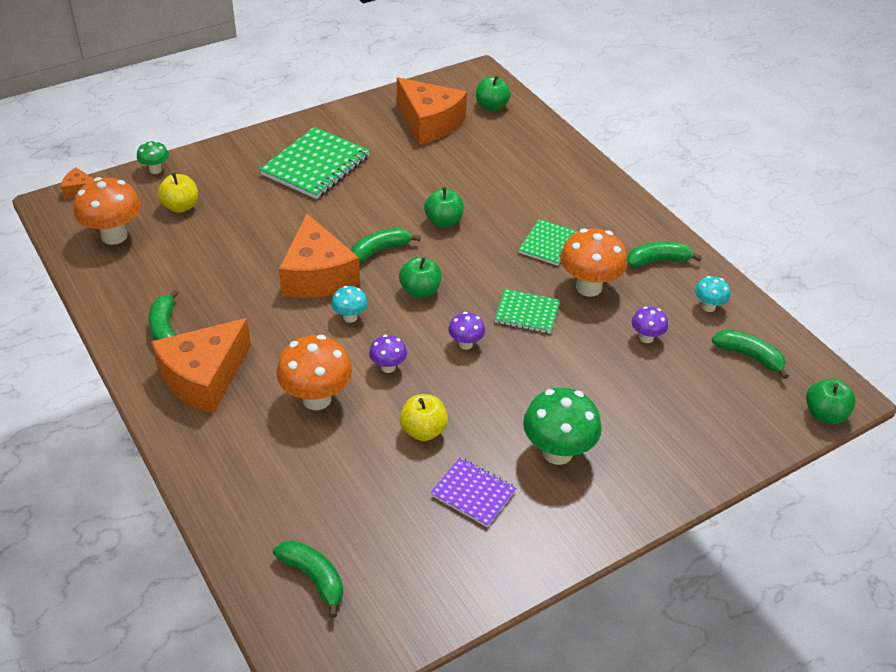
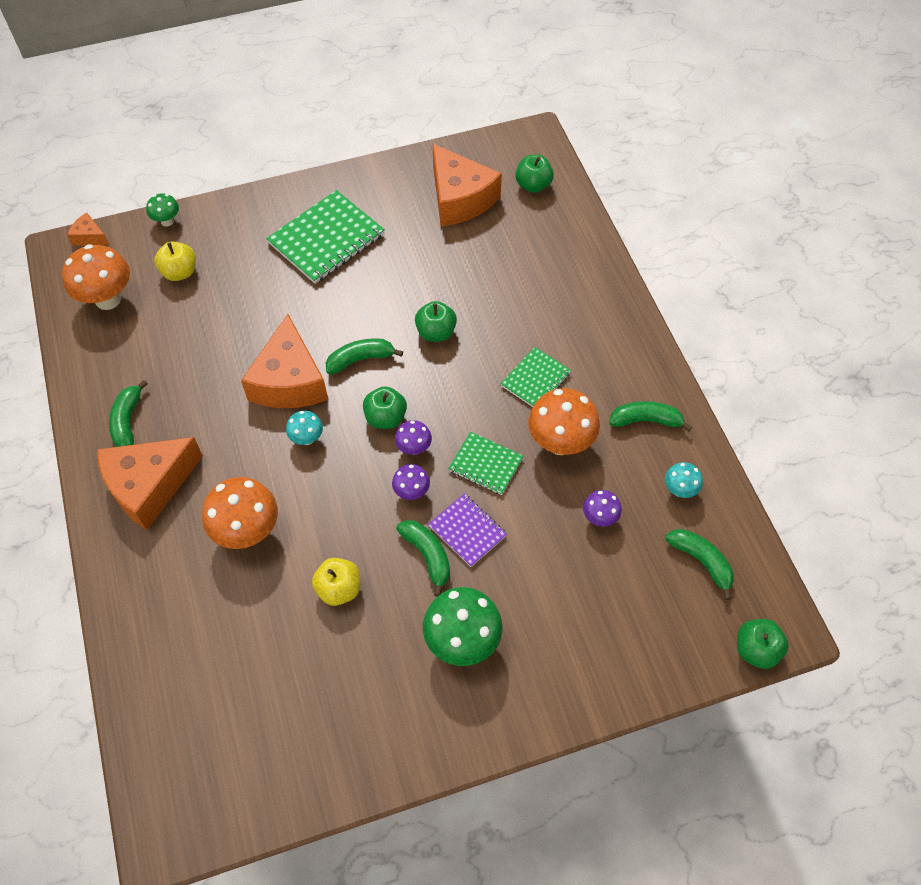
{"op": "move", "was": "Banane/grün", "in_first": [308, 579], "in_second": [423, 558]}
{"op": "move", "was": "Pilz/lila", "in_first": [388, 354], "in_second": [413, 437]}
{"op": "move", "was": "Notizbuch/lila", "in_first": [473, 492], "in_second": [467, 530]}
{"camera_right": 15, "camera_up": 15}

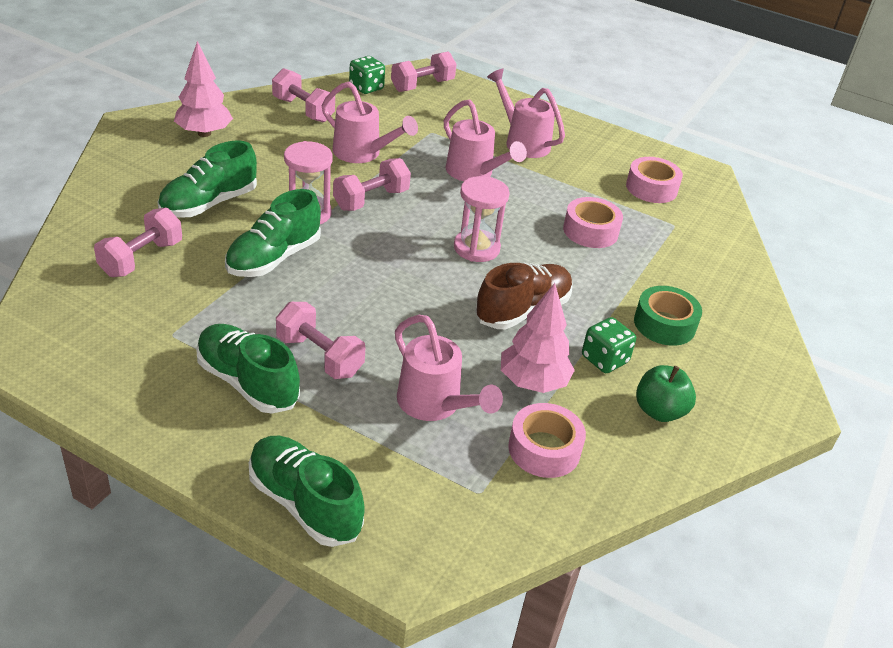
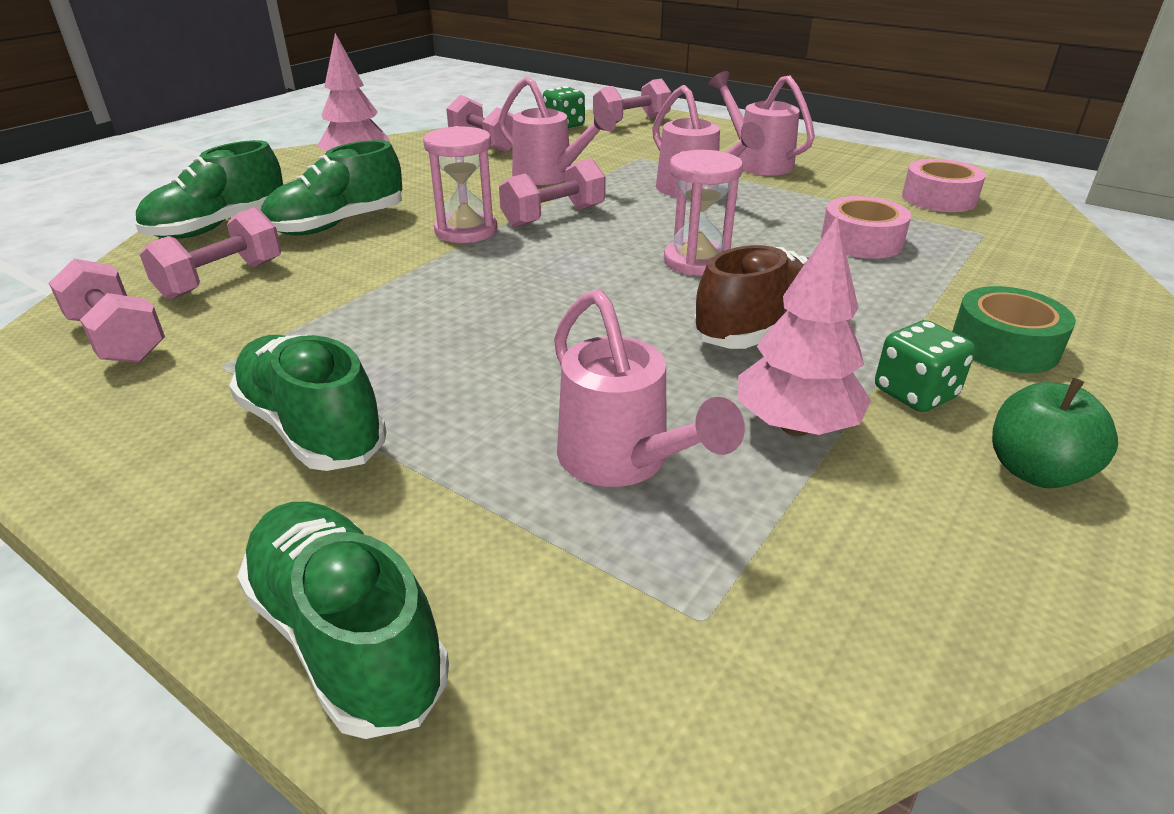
{"op": "move", "was": "Schuh/grün", "in_first": [273, 233], "in_second": [209, 189]}
{"op": "move", "was": "Hantel/rosa", "in_first": [321, 340], "in_second": [107, 311]}
{"op": "delete", "was": "Klebeband/rosa", "in_first": [547, 440]}
{"camera_right": 10, "camera_up": -5}

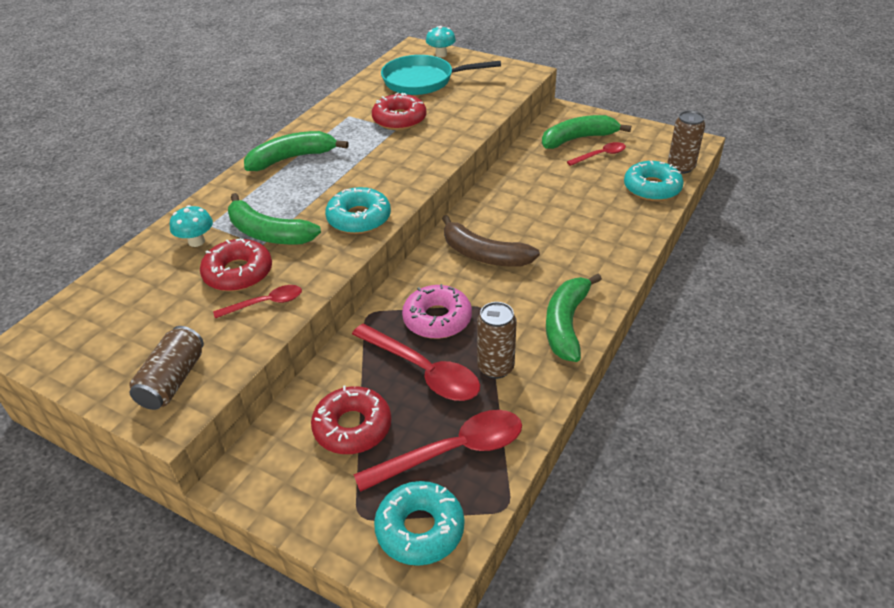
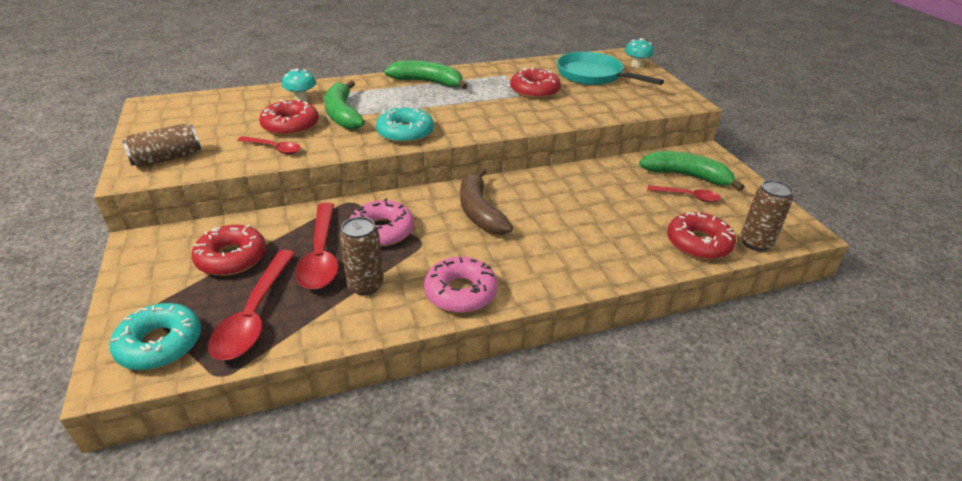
{"op": "rotate", "was": "Löffel/rot", "in_first": [437, 451], "in_second": [251, 305], "clockwise": 75}
{"op": "replace", "was": "Banane/grün", "now": "Donut/rosa", "in_first": [574, 318], "in_second": [461, 284]}
{"op": "recolor", "was": "Donut/türkis", "now": "Donut/rot", "in_first": [654, 181], "in_second": [701, 236]}
{"camera_right": 40, "camera_up": -5}

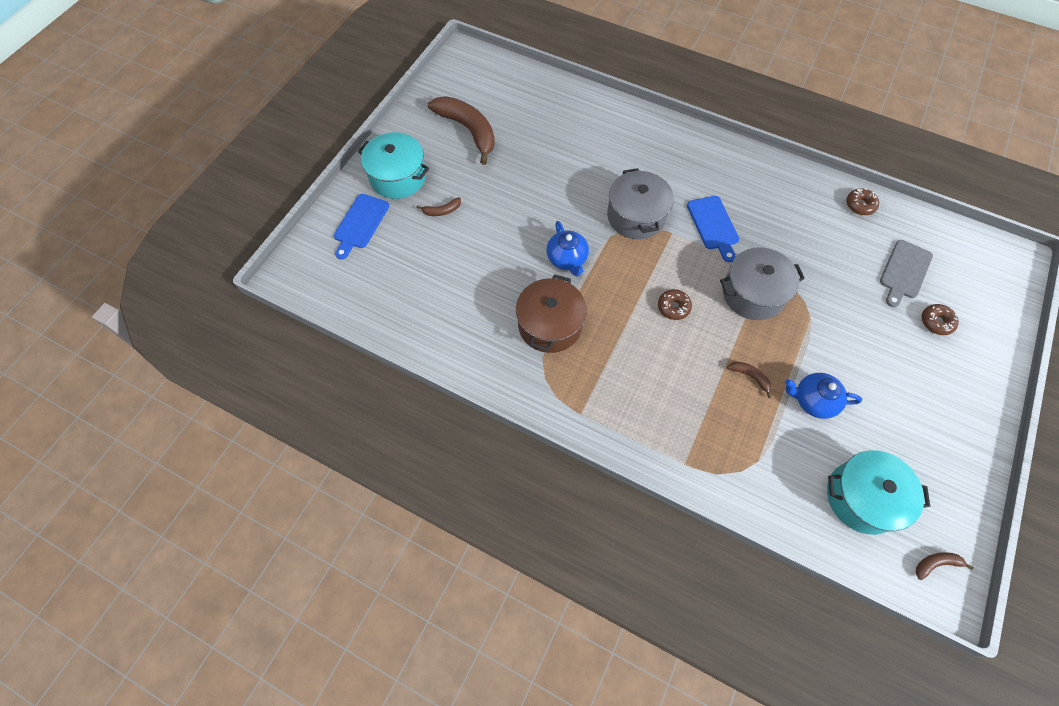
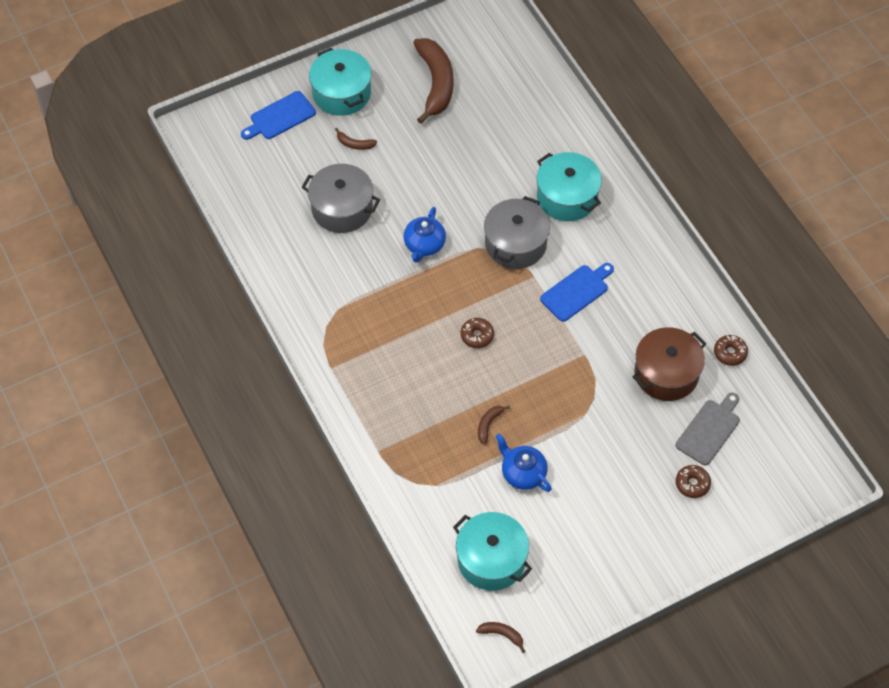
{"op": "move", "was": "Kochtopf/braun", "in_first": [551, 313], "in_second": [669, 364]}
{"op": "rotate", "was": "Schneidebrett/blau", "in_first": [713, 229], "in_second": [577, 292], "clockwise": -150}
{"op": "move", "was": "Kochtopf/grau", "in_first": [762, 283], "in_second": [341, 198]}
{"op": "rotate", "was": "Banane/braun", "in_first": [749, 380], "in_second": [494, 425], "clockwise": -135}
{"op": "rotate", "was": "Schneidebrett/grau", "in_first": [906, 273], "in_second": [708, 428], "clockwise": 150}
{"op": "insert", "now": "Kochtopf/türkis", "in_second": [569, 186]}
{"camera_right": 35, "camera_up": -5}

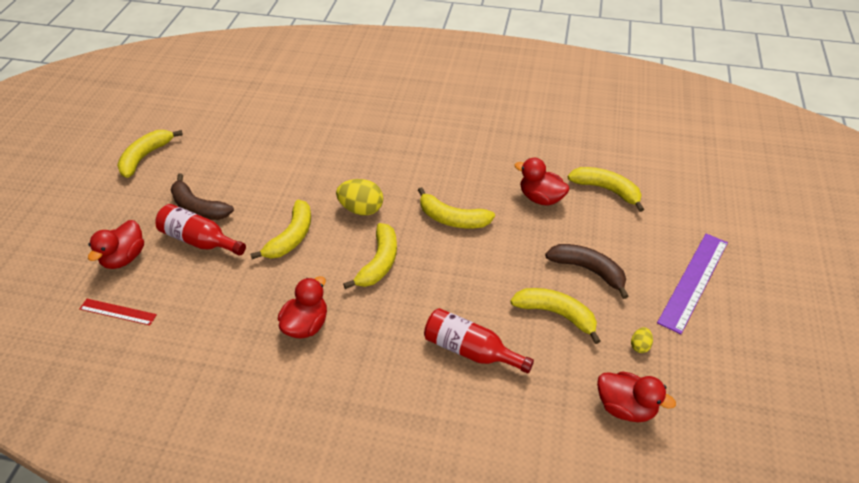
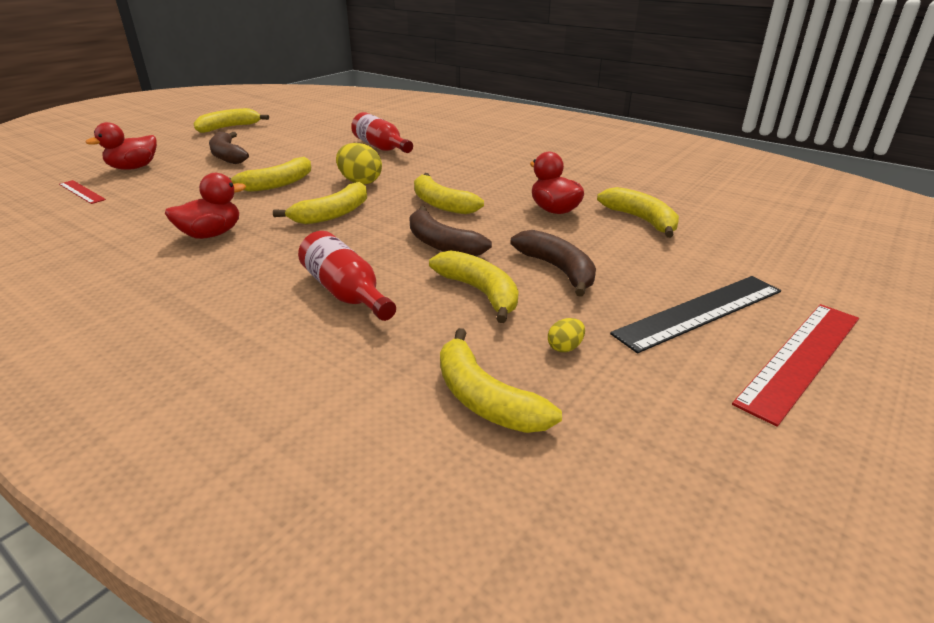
{"op": "move", "was": "Flasche/rot", "in_first": [200, 230], "in_second": [382, 132]}
{"op": "replace", "was": "Ente/rot", "now": "Banane/gelb", "in_first": [636, 396], "in_second": [501, 380]}
{"op": "recolor", "was": "Lineal/lila", "now": "Lineal/schwarz", "in_first": [692, 284], "in_second": [695, 314]}
{"op": "insert", "now": "Banane/braun", "in_second": [450, 231]}
{"op": "insert", "now": "Lineal/rot", "in_second": [795, 365]}
{"camera_right": 25, "camera_up": -15}

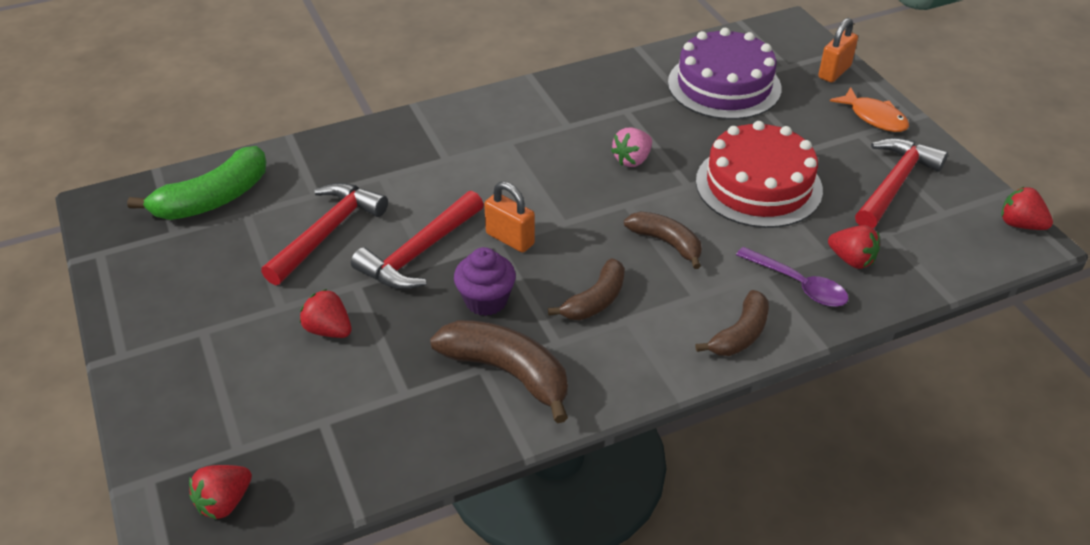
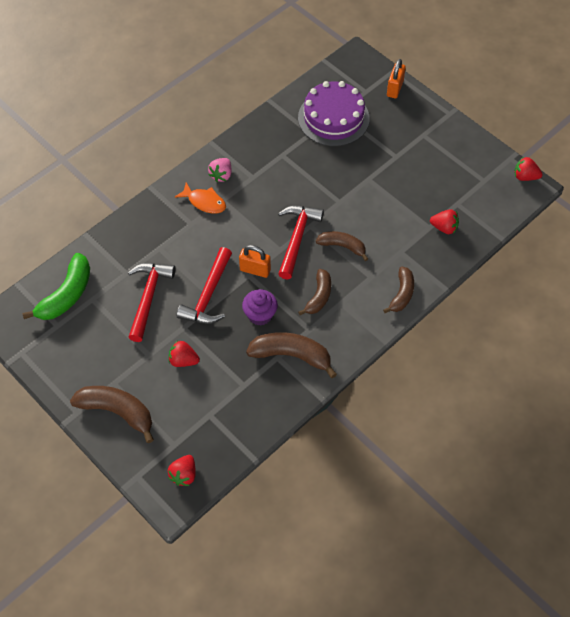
{"op": "move", "was": "Erdbeere/rosa", "in_first": [631, 147], "in_second": [220, 170]}
{"op": "delete", "was": "Kuchen/rot", "in_first": [759, 174]}
{"op": "delete", "was": "Löffel/lila", "in_first": [792, 277]}
{"op": "move", "was": "Fisch/orange", "in_first": [869, 109], "in_second": [200, 198]}
{"op": "move", "was": "Hammer/rot", "in_first": [901, 183], "in_second": [301, 242]}
{"op": "insert", "now": "Banane/braun", "in_second": [112, 414]}
{"camera_right": -20, "camera_up": 15}

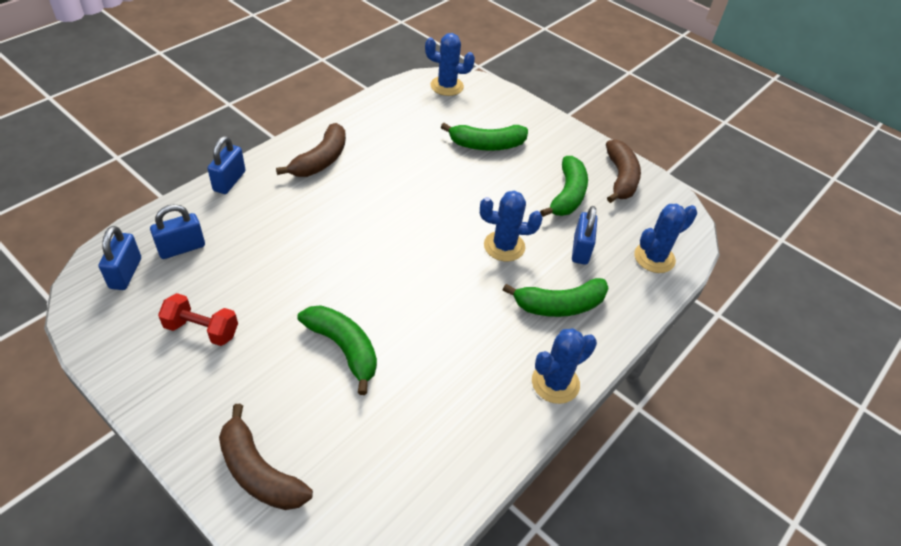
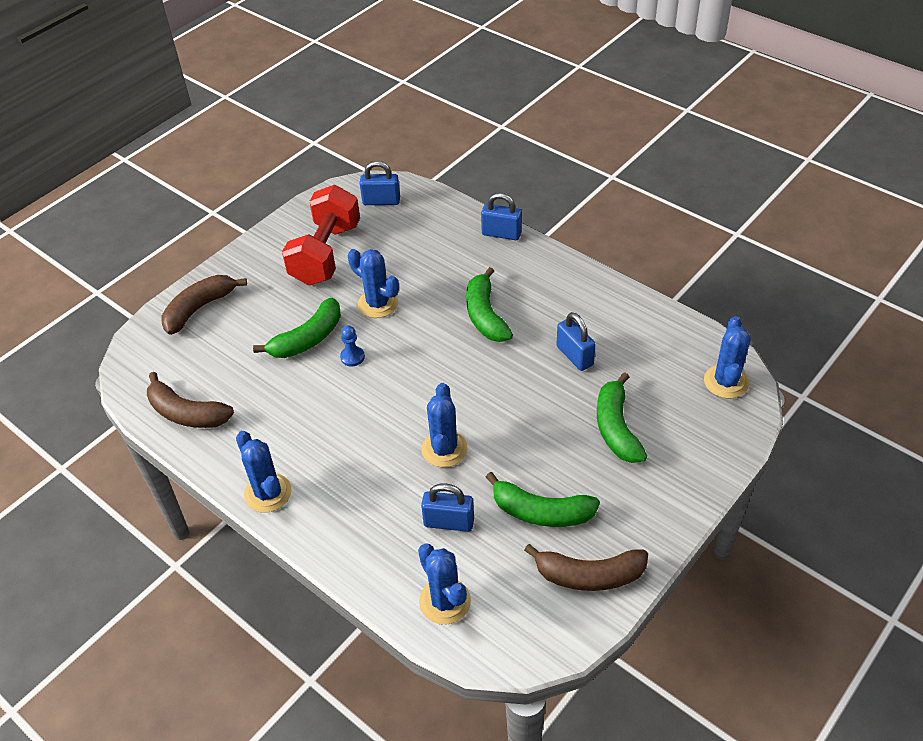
{"op": "move", "was": "Vorhängeschloss/blau", "in_first": [177, 231], "in_second": [576, 341]}
{"op": "resize", "was": "Hantel/rot", "in_first": [198, 319], "in_second": [321, 235], "ratio": 1.8}
{"op": "move", "was": "Banane/braun", "in_first": [311, 150], "in_second": [190, 400]}
{"op": "move", "was": "Banane/grün", "in_first": [556, 297], "in_second": [489, 304]}
{"op": "insert", "now": "Bauer/blau", "in_second": [352, 346]}
{"op": "insert", "now": "Kaktus/blau", "in_second": [373, 283]}
{"camera_right": 95, "camera_up": 0}

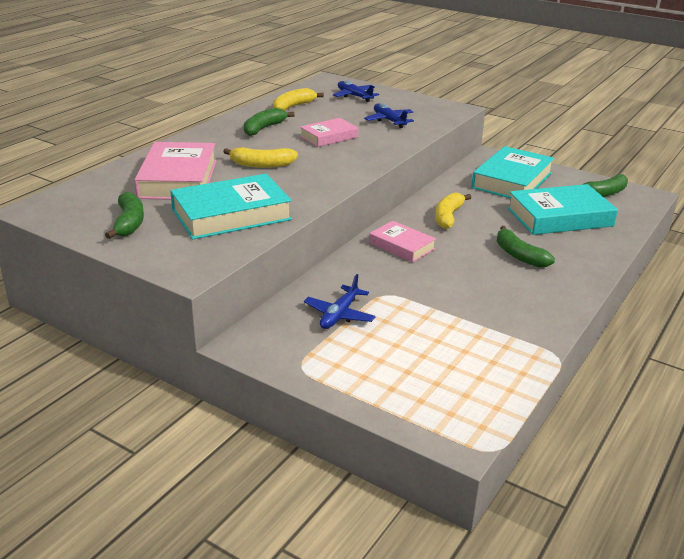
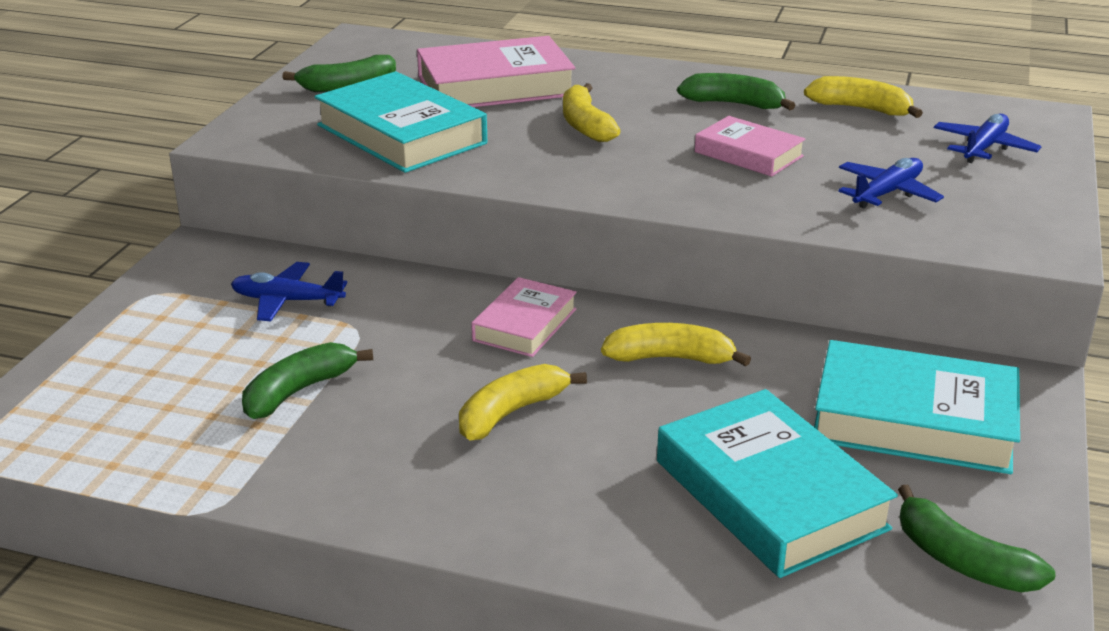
{"op": "move", "was": "Banane/grün", "in_first": [526, 247], "in_second": [307, 380]}
{"op": "insert", "now": "Banane/gelb", "in_second": [523, 402]}
{"camera_right": 75, "camera_up": 0}

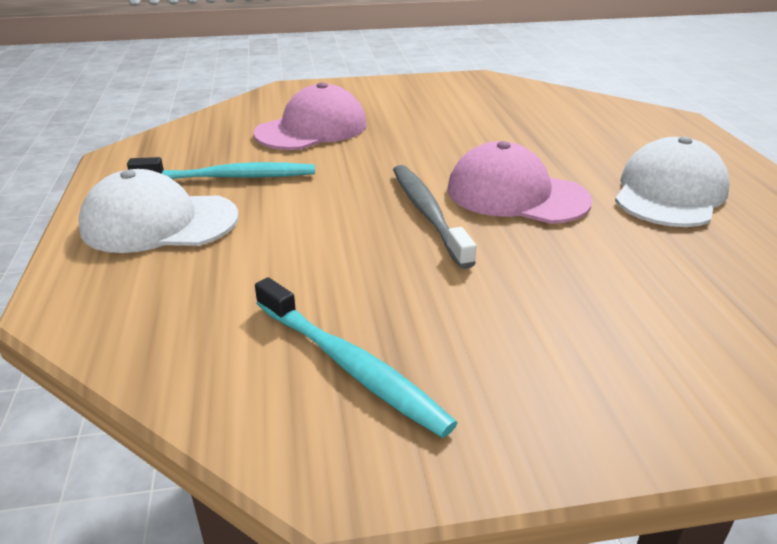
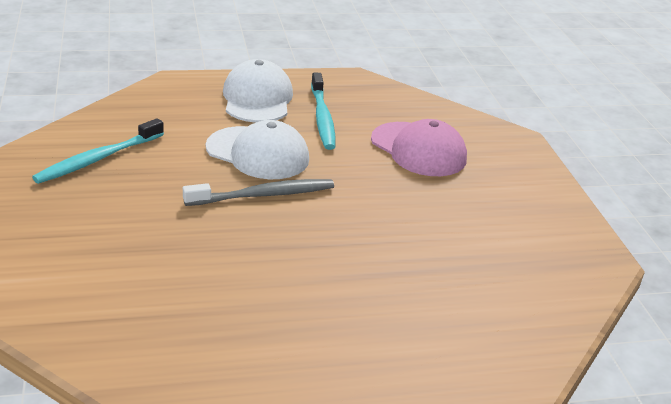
{"op": "delete", "was": "Kappe/rosa", "in_first": [520, 182]}
{"op": "move", "was": "Kappe/weiß", "in_first": [672, 181], "in_second": [257, 149]}
{"camera_right": 85, "camera_up": 0}

